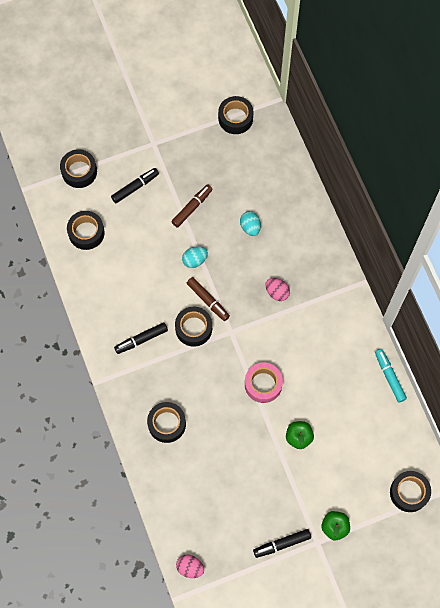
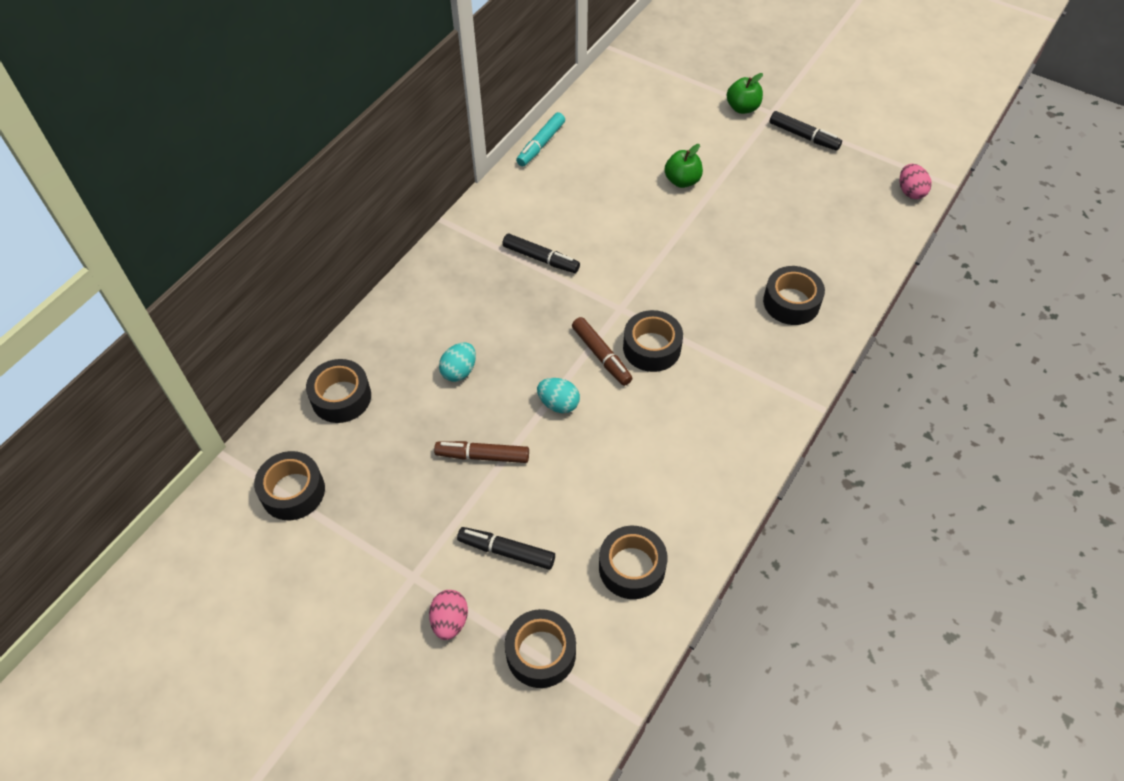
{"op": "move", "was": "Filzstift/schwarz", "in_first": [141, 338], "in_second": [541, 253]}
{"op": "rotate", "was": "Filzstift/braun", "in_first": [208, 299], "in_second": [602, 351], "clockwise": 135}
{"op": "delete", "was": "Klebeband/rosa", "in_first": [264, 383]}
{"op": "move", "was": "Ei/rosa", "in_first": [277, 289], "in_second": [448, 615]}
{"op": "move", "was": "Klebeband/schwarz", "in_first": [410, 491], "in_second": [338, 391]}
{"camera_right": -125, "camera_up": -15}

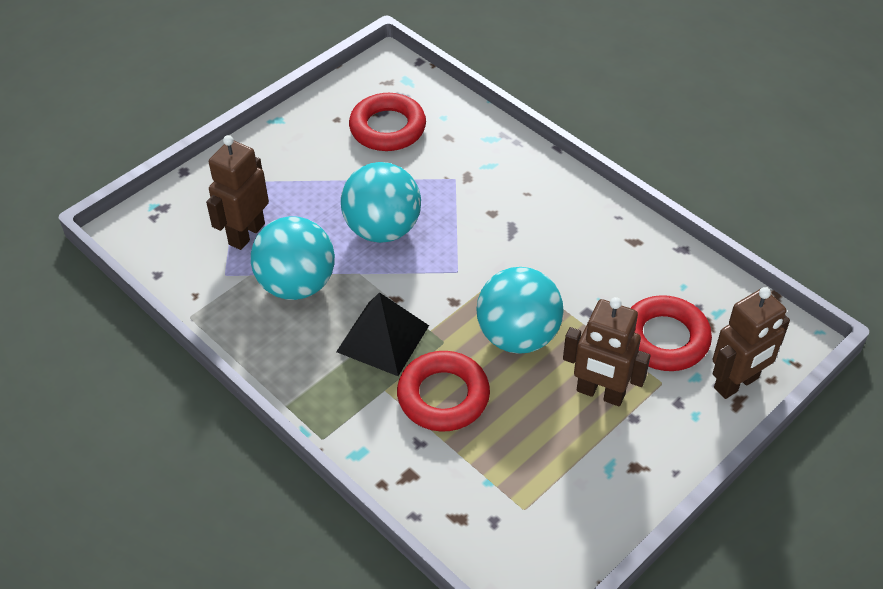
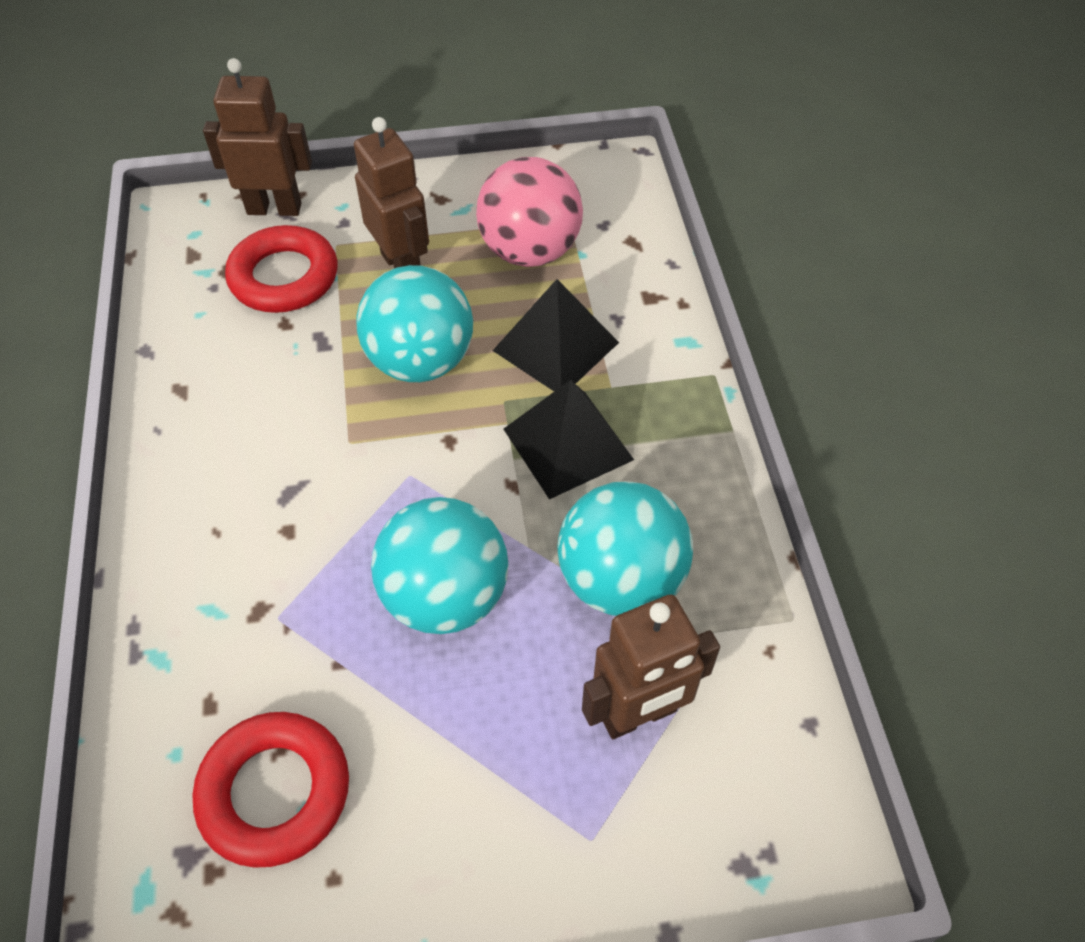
{"op": "replace", "was": "Ring/rot", "now": "Pyramide/schwarz", "in_first": [443, 391], "in_second": [556, 335]}
{"op": "insert", "now": "Ball/rosa", "in_second": [529, 212]}
{"camera_right": -145, "camera_up": 5}

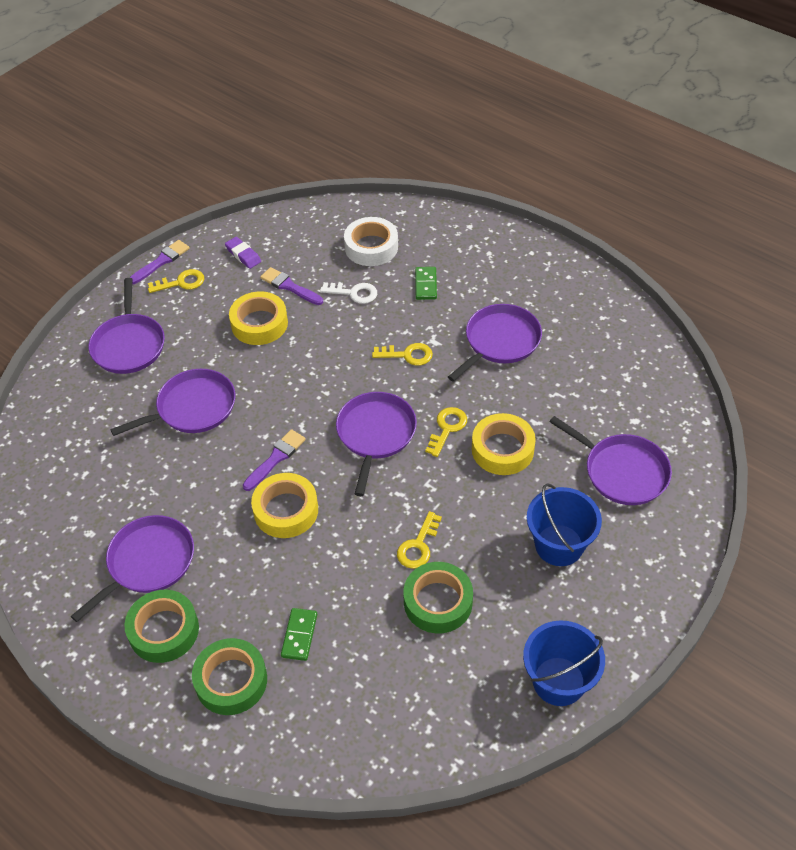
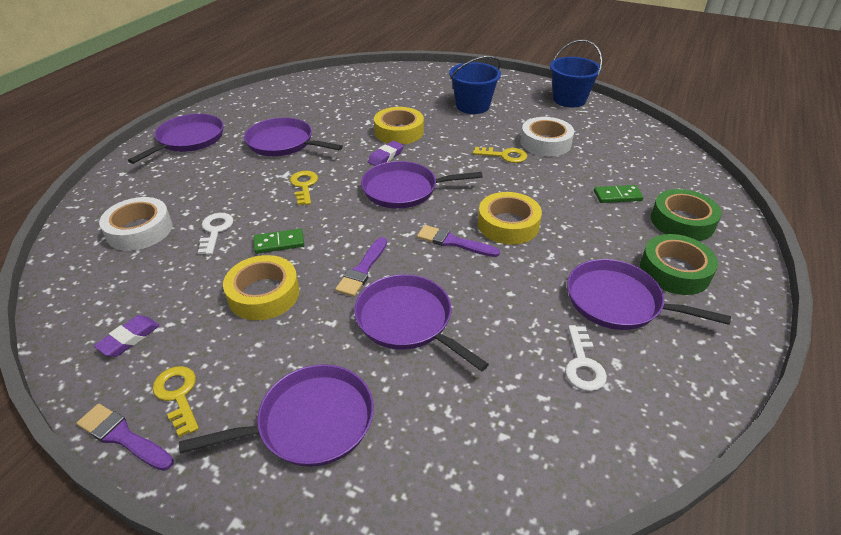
{"op": "move", "was": "Pinsel/lila", "in_first": [291, 286], "in_second": [361, 267]}
{"op": "recolor", "was": "Klebeband/grün", "now": "Klebeband/weiß", "in_first": [438, 597], "in_second": [547, 136]}
{"op": "move", "was": "Dominostein/grün", "in_first": [426, 283], "in_second": [279, 241]}
{"op": "replace", "was": "Schlüssel/gelb", "now": "Radiergummi/lila", "in_first": [446, 432], "in_second": [386, 153]}
{"op": "move", "was": "Pfanne/lila", "in_first": [610, 460], "in_second": [176, 139]}
{"op": "insert", "now": "Schlüssel/weiß", "in_second": [586, 358]}
{"camera_right": -105, "camera_up": -10}

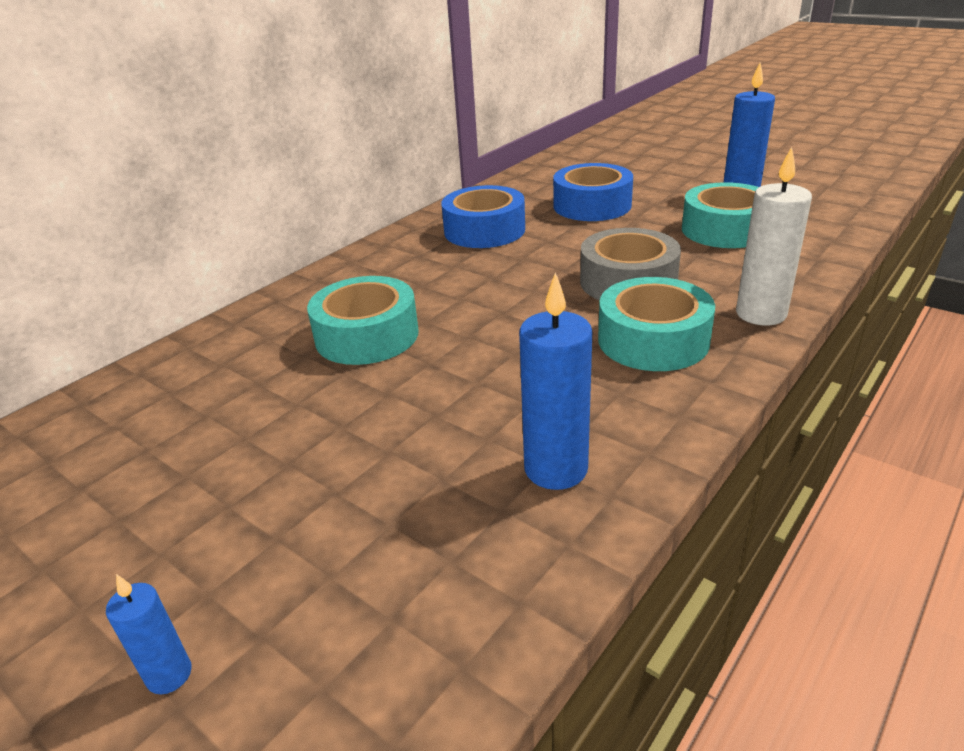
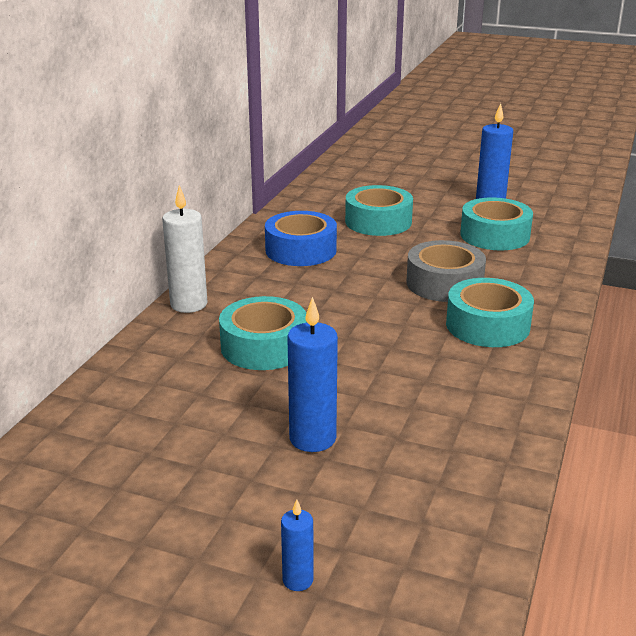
{"op": "move", "was": "Kerze/blau", "in_first": [555, 381], "in_second": [312, 374]}
{"op": "recolor", "was": "Klebeband/blau", "now": "Klebeband/türkis", "in_first": [593, 192], "in_second": [379, 210]}
{"op": "move", "was": "Kerze/weiß", "in_first": [774, 236], "in_second": [184, 249]}
{"camera_right": -20, "camera_up": -5}

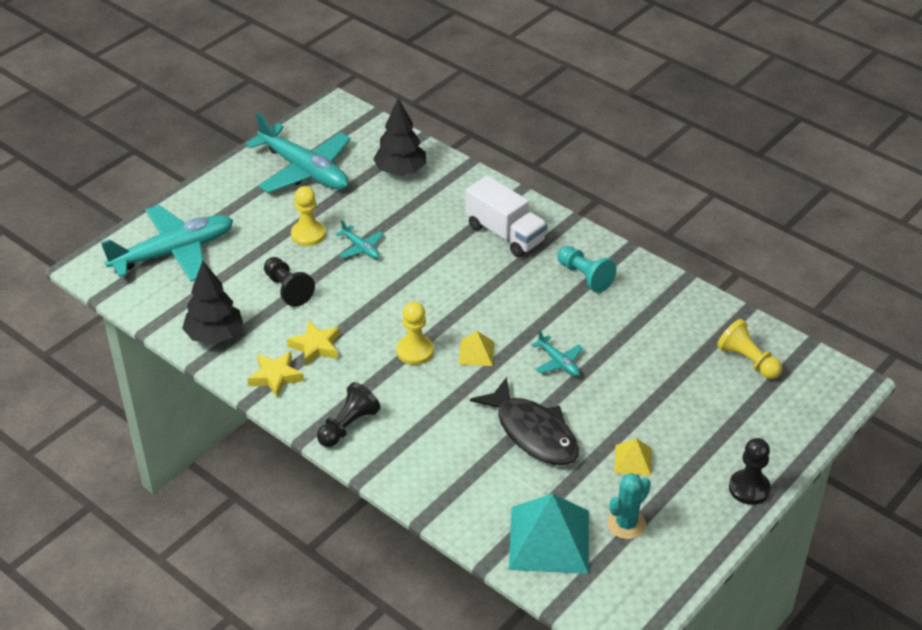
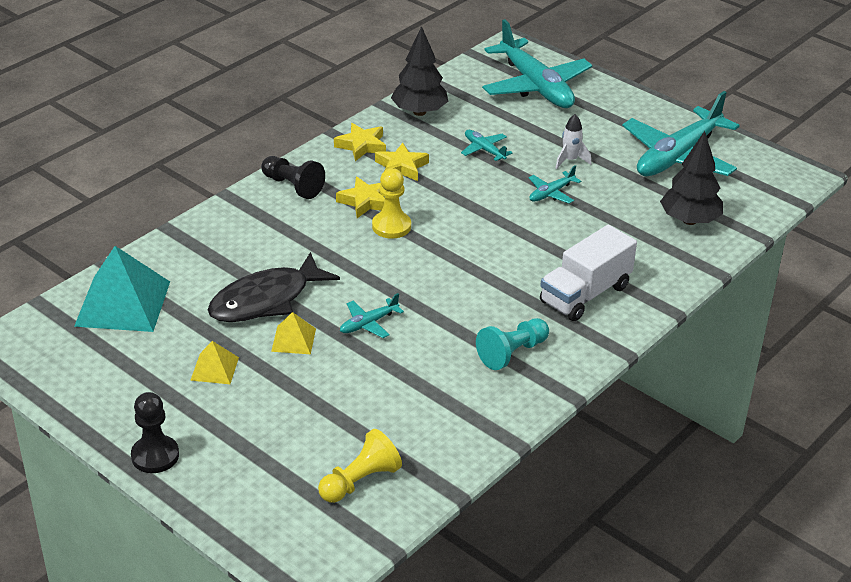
{"op": "replace", "was": "Bauer/schwarz", "now": "Flugzeug/türkis", "in_first": [289, 282], "in_second": [487, 145]}
{"op": "replace", "was": "Bauer/gelb", "now": "Rakete/weiß", "in_first": [308, 216], "in_second": [573, 141]}
{"op": "move", "was": "Pyramide/gelb", "in_first": [476, 348], "in_second": [293, 333]}
{"op": "delete", "was": "Kaktus/türkis", "in_first": [629, 506]}
{"op": "insert", "now": "Stern/gelb", "in_second": [360, 197]}
{"camera_right": 90, "camera_up": -5}

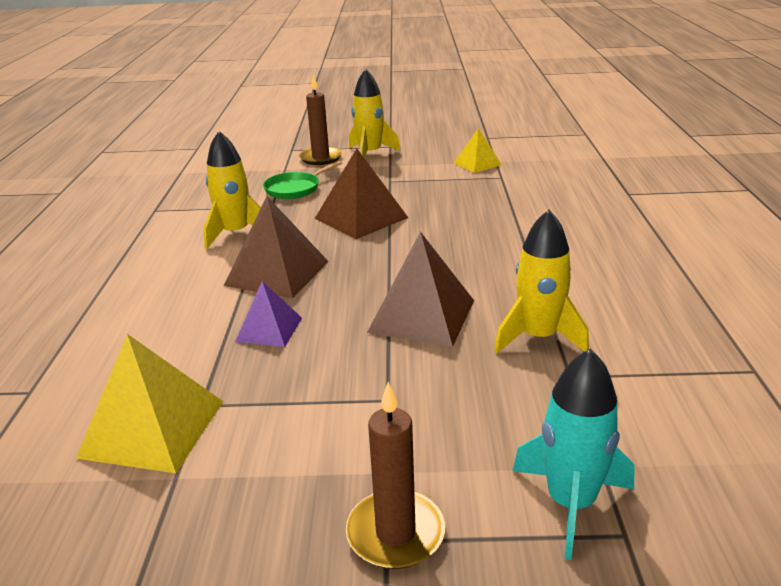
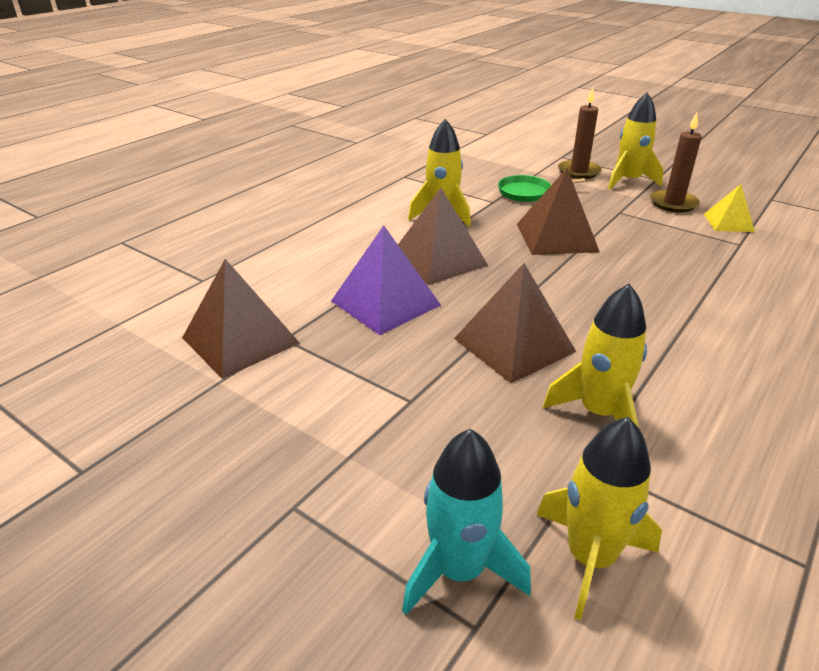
{"op": "recolor", "was": "Pyramide/gelb", "now": "Pyramide/braun", "in_first": [149, 403], "in_second": [241, 319]}
{"op": "resize", "was": "Pyramide/lila", "in_first": [268, 314], "in_second": [386, 280], "ratio": 1.69}
{"op": "move", "was": "Kerze/braun", "in_first": [395, 475], "in_second": [676, 162]}
{"op": "insert", "now": "Rakete/gelb", "in_second": [599, 518]}
{"camera_right": 35, "camera_up": 5}

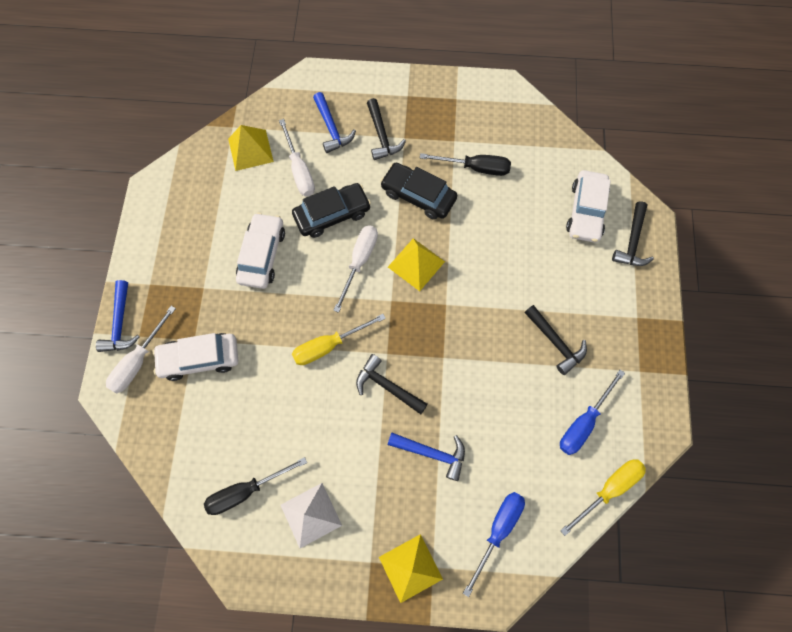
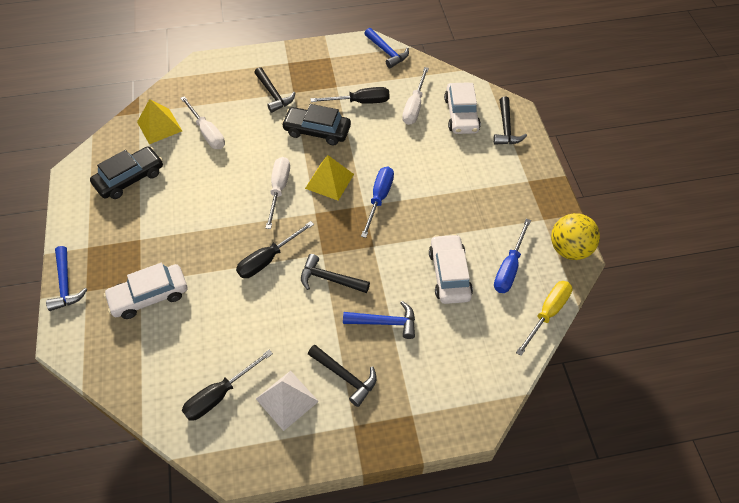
{"op": "move", "was": "Schraubenzieher/weiß", "in_first": [141, 349], "in_second": [415, 96]}
{"op": "move", "was": "Auto/weiß", "in_first": [260, 251], "in_second": [451, 269]}
{"op": "move", "was": "Auto/schwarz", "in_first": [331, 210], "in_second": [126, 172]}
{"op": "recolor", "was": "Schraubenzieher/gelb", "now": "Schraubenzieher/schwarz", "in_first": [339, 339], "in_second": [275, 249]}
{"op": "move", "was": "Hammer/blau", "in_first": [334, 122], "in_second": [386, 48]}
{"op": "delete", "was": "Pyramide/gelb", "in_first": [411, 568]}
{"op": "move", "was": "Schraubenzieher/blau", "in_first": [494, 544], "in_second": [377, 202]}
{"op": "move", "was": "Hammer/schwarz", "in_first": [555, 340], "in_second": [342, 376]}
{"op": "insert", "now": "Ball/gelb", "in_second": [575, 236]}
{"camera_right": -15, "camera_up": -15}

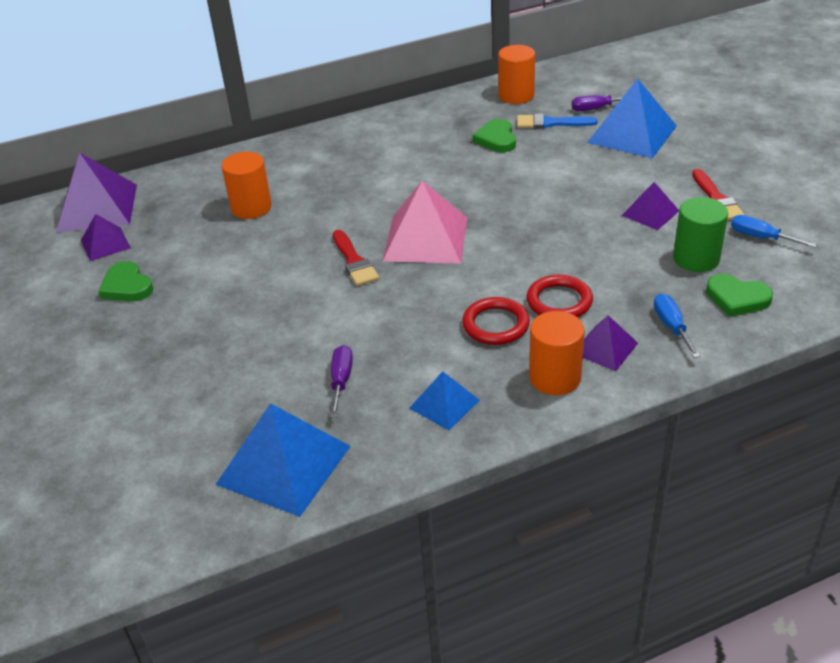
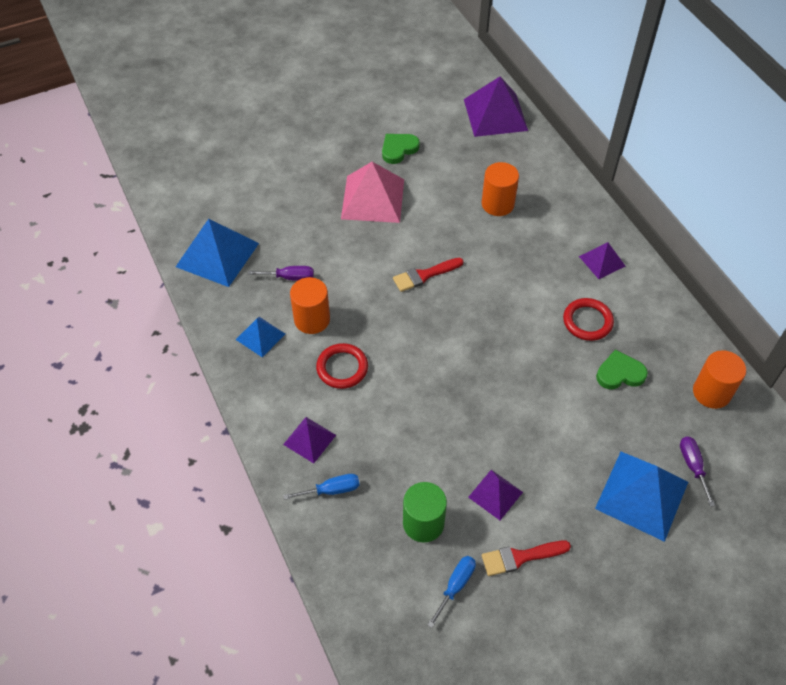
{"op": "move", "was": "Pyramide/lila", "in_first": [106, 237], "in_second": [602, 260]}
{"op": "move", "was": "Pyramide/rosa", "in_first": [424, 222], "in_second": [372, 192]}
{"op": "delete", "was": "Pinsel/blau", "in_first": [557, 121]}
{"op": "move", "was": "Ring/rot", "in_first": [560, 296], "in_second": [588, 319]}
{"op": "move", "was": "Vollzylinder/orange", "in_first": [557, 353], "in_second": [310, 305]}
{"op": "delete", "was": "Herz/grün", "in_first": [739, 295]}
{"camera_right": 85, "camera_up": 15}

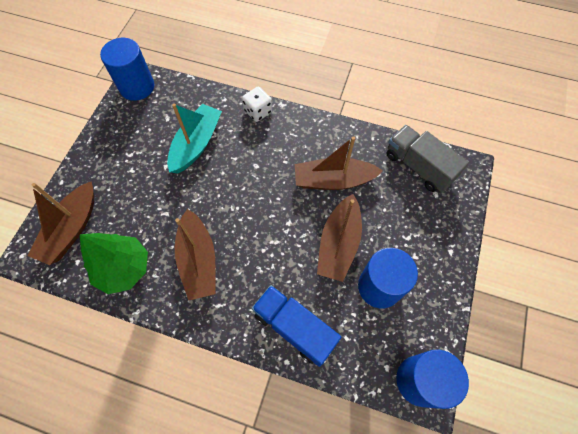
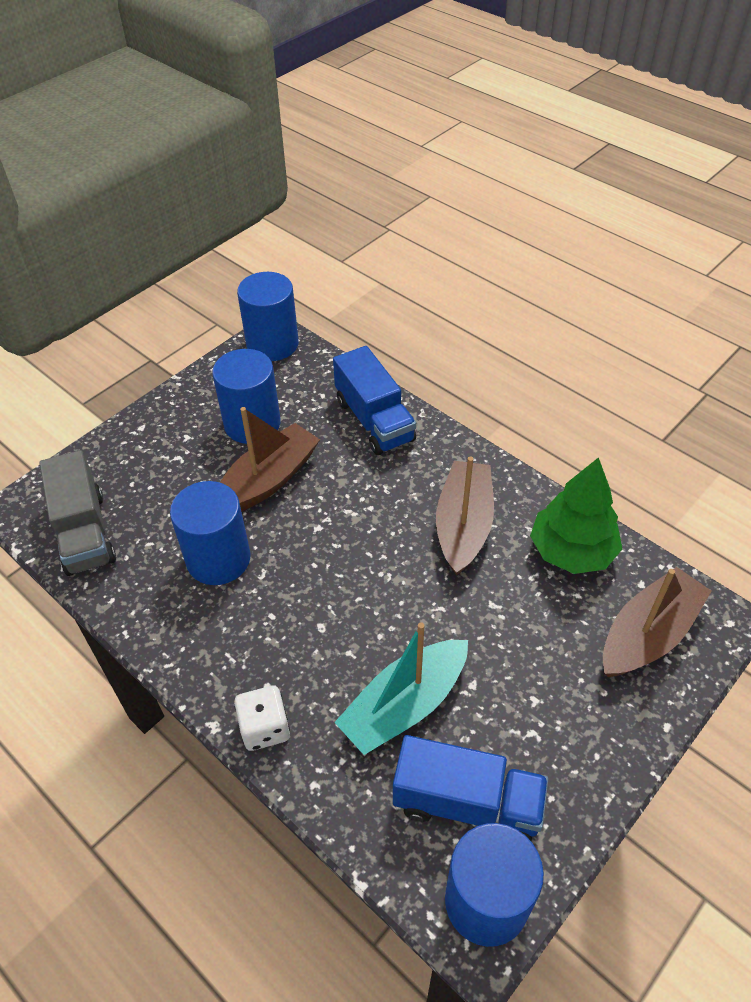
{"op": "replace", "was": "Boot/braun", "now": "Vollzylinder/blau", "in_first": [339, 163], "in_second": [210, 533]}
{"op": "insert", "now": "Lastwagen/blau", "in_second": [470, 788]}
{"camera_right": -155, "camera_up": -15}

